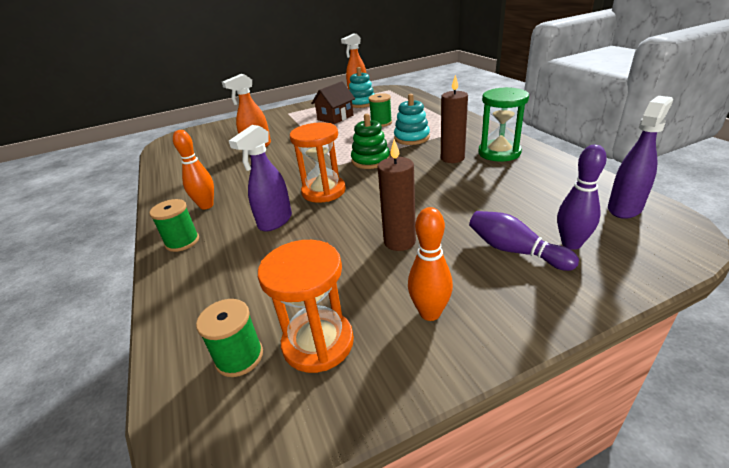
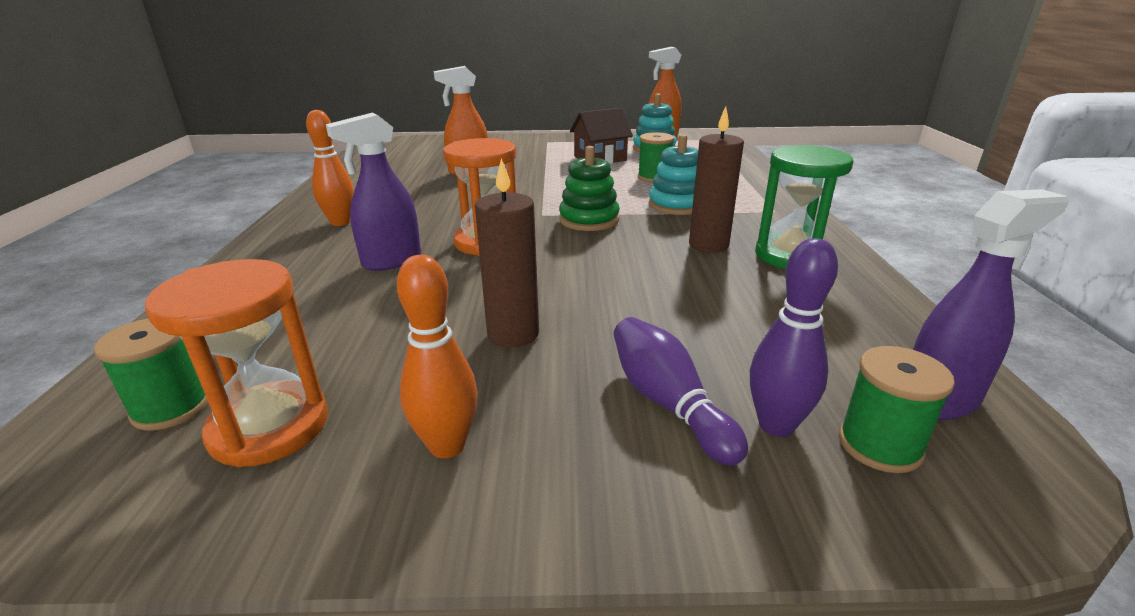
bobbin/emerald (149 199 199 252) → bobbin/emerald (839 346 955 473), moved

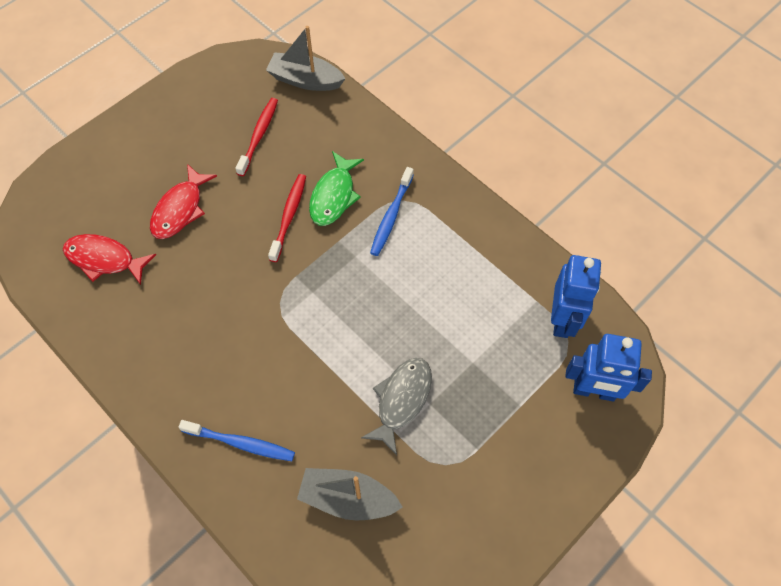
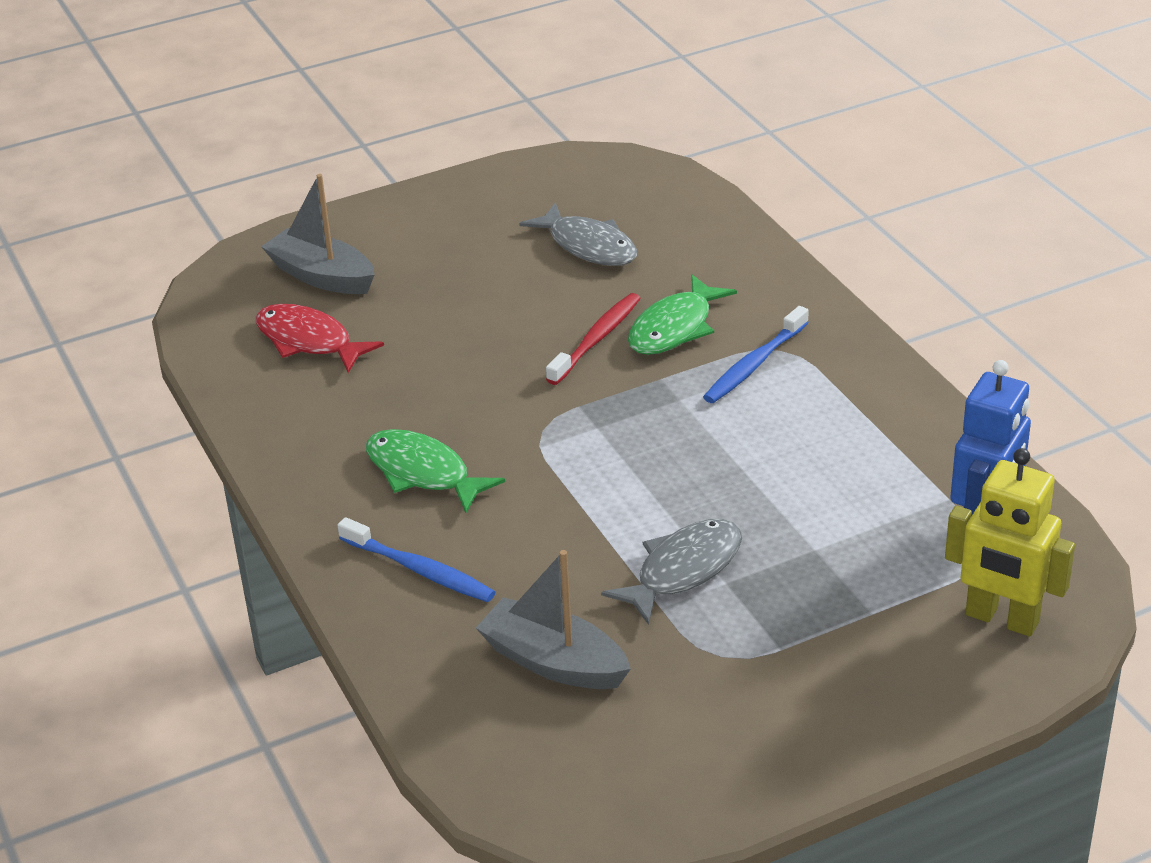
fish figure/scarlet (150 164 217 239) → -
tooth brush/scarlet (235 98 278 176) → fish figure/grey (519 202 637 266)
sailboat/grey (266 26 346 91) → sailboat/grey (261 174 375 294), moved
robot figure/cobalt (565 334 652 401) → robot figure/bright yellow (945 448 1075 637)
- → fish figure/emerald (366 429 505 513)

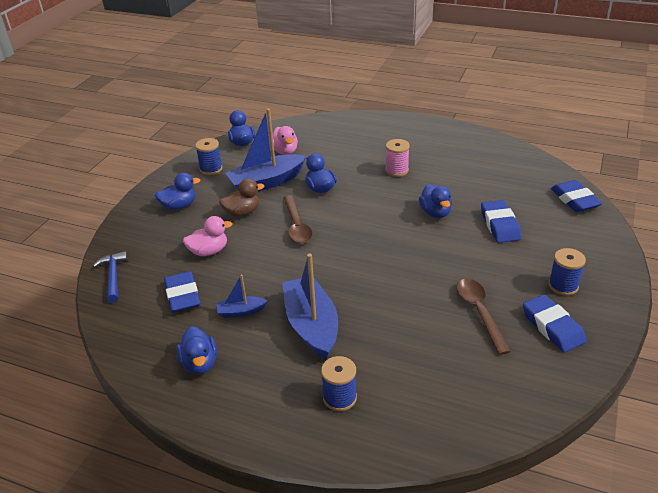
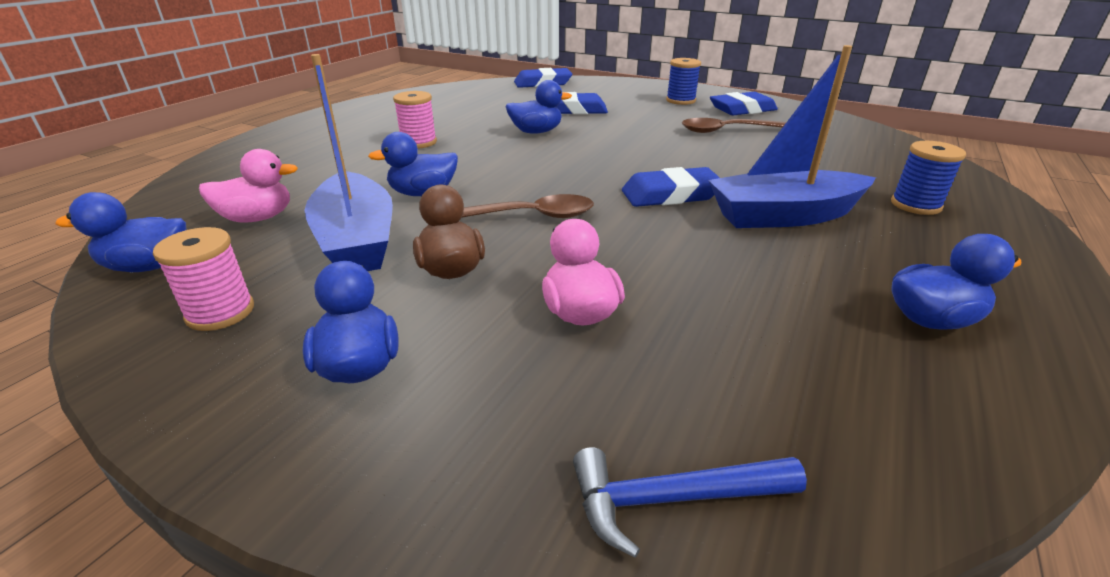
gum eraser/cobalt (164 271 200 312) → gum eraser/cobalt (622 167 720 207), moved
bobbin/cobalt (195 138 223 175) → bobbin/rose-pink (153 227 254 331)
sailboat/cobalt (217 275 268 318) → -

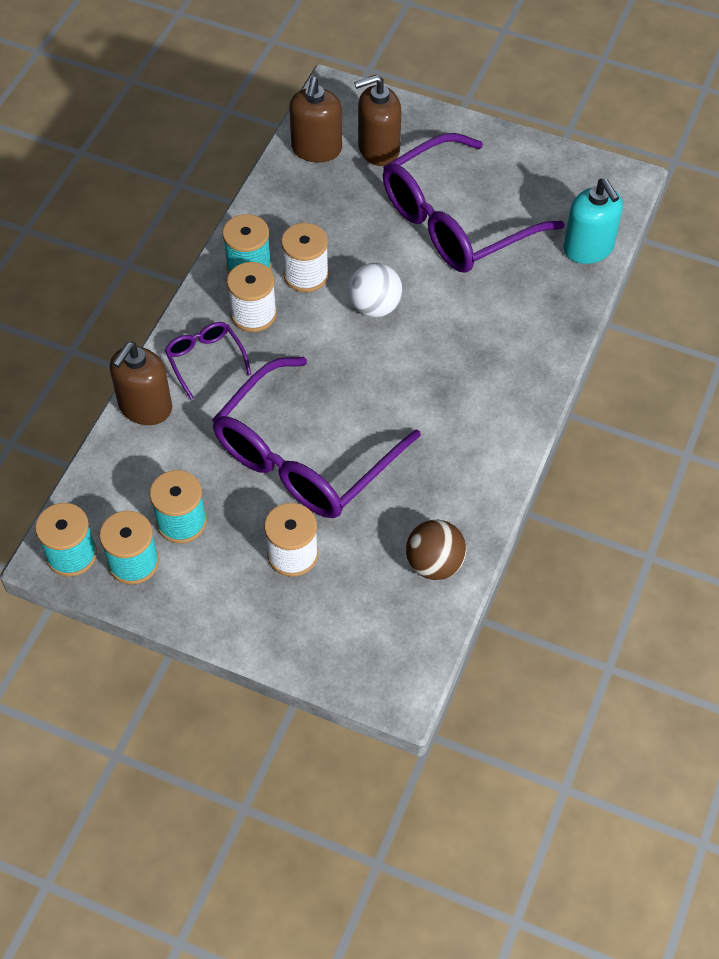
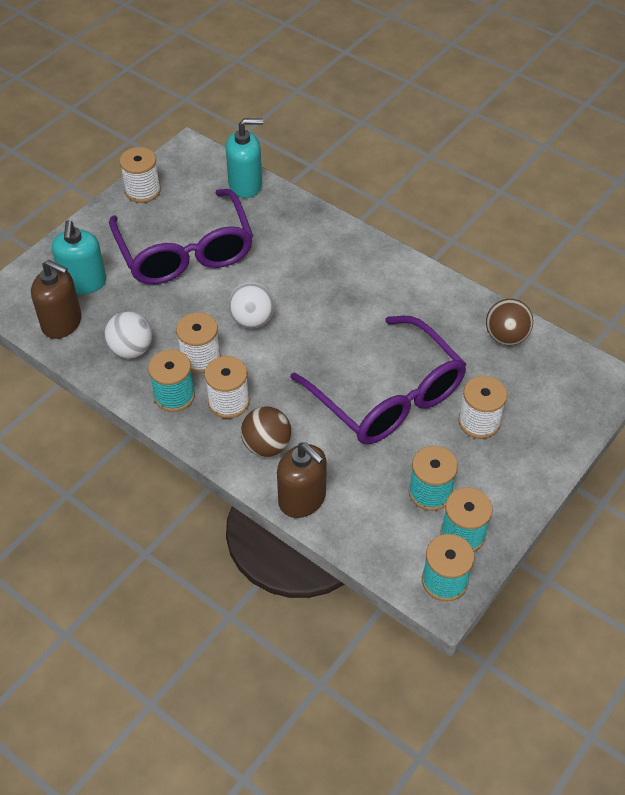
glasses/purple (165 322 251 400) → sphere/dark brown (241 407 291 457)
pump bottle/dark brown (354 75 401 166) → pump bottle/teal (52 220 106 294)
- → sphere/snow-white (104 311 152 359)
- → bobbin/snow-white (119 147 161 203)

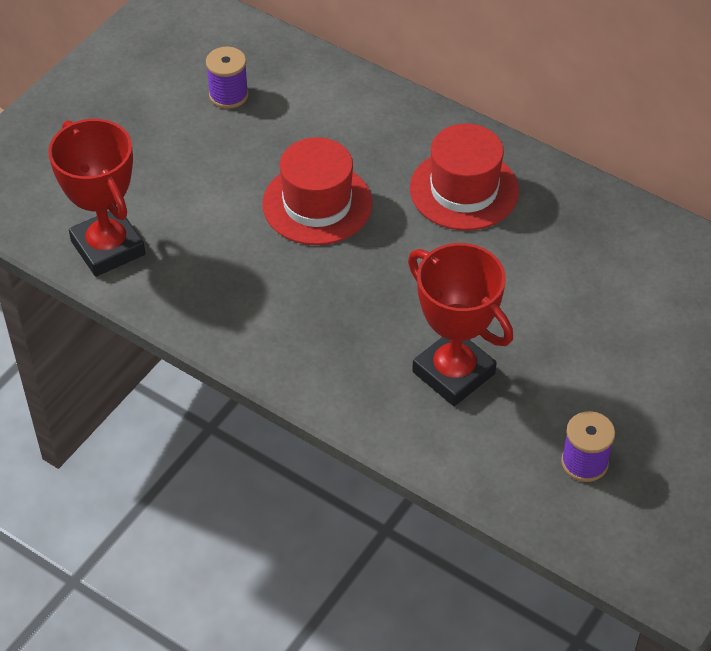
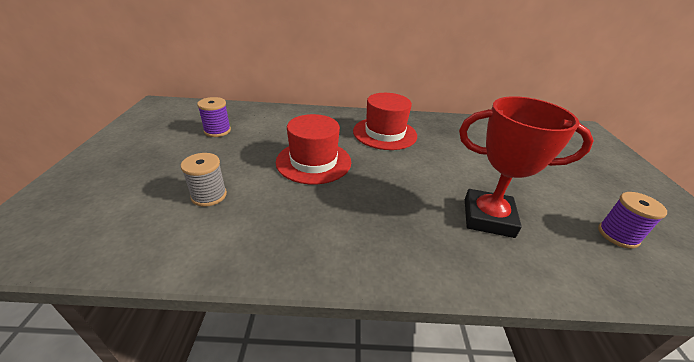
award cup/scarlet (48 119 145 277) → -
- → bobbin/grey (181 153 227 207)

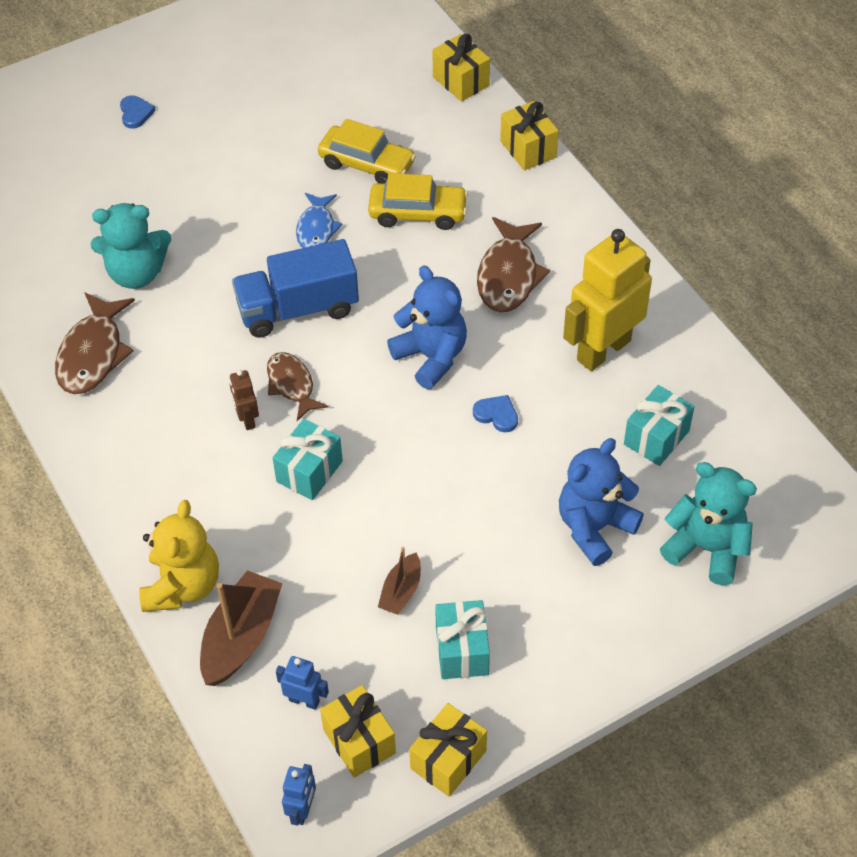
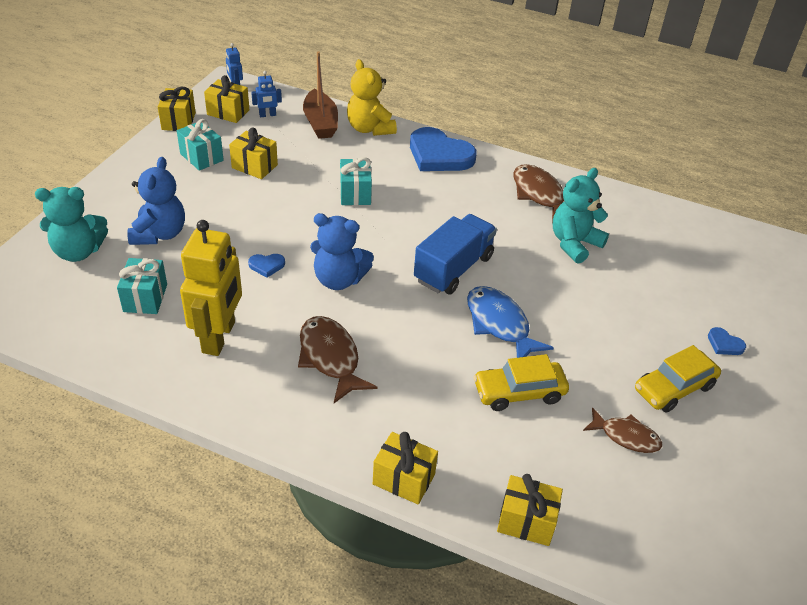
robot figure/dark brown (230 370 259 430) → -
fish figure/dark brown (267 352 329 421) → fish figure/dark brown (583 407 662 453), moved
fish figure/cobalt (296 193 342 248) → fish figure/cobalt (467 286 554 358), x1.53
toy car/bright yellow (368 173 468 230) → toy car/bright yellow (635 345 721 413), moved
sailboat/dark brown (378 547 421 615) → present/bright yellow (229 128 278 179)
- → love heart/cobalt (410 127 477 171)

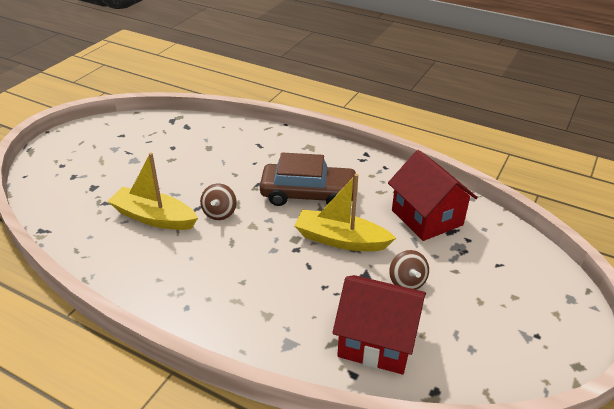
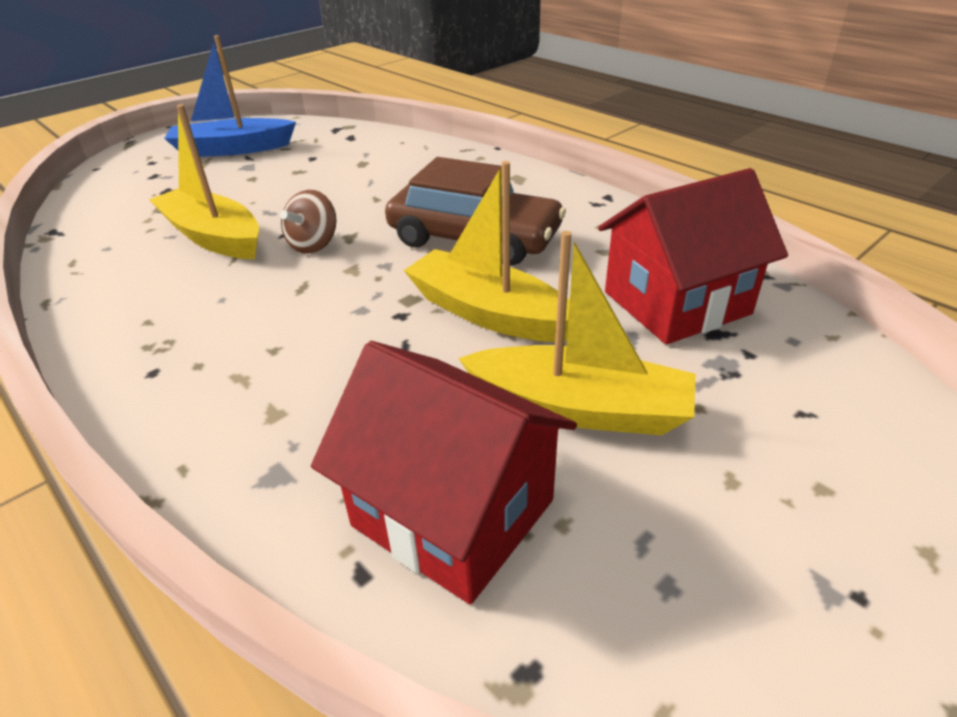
toy house/scarlet (388 150 478 241) → toy house/scarlet (598 168 788 344), 75 degrees clockwise
whirligig/dark brown (389 250 429 290) → sailboat/bright yellow (458 231 696 435)
- → sailboat/cobalt (164 35 296 157)

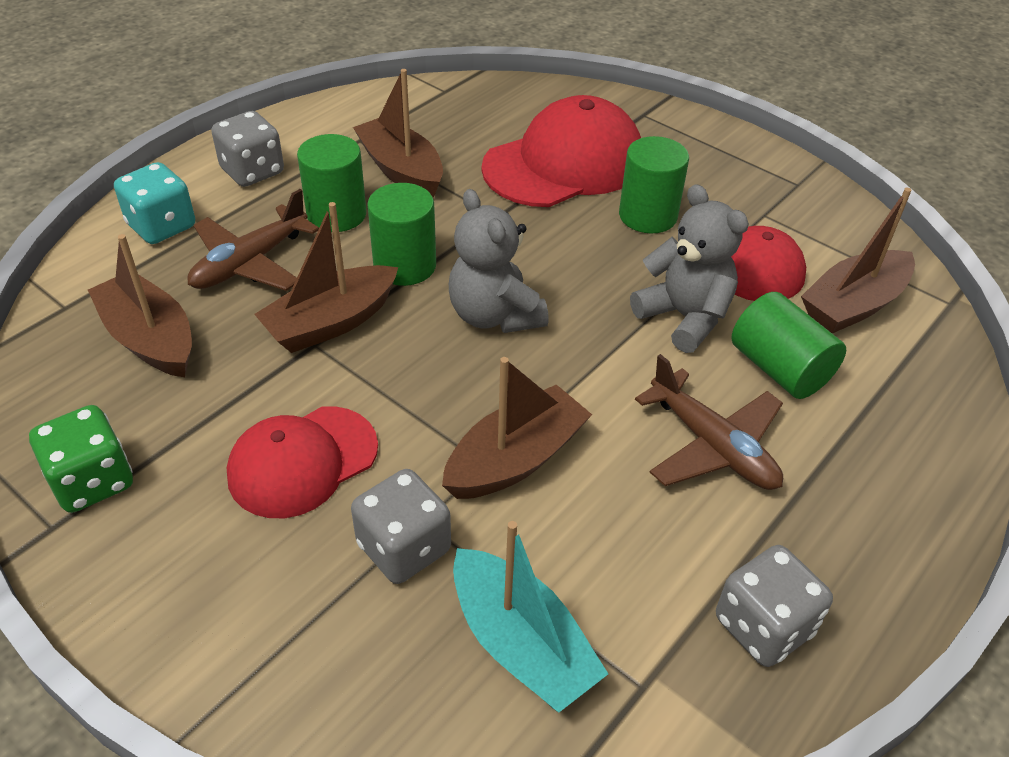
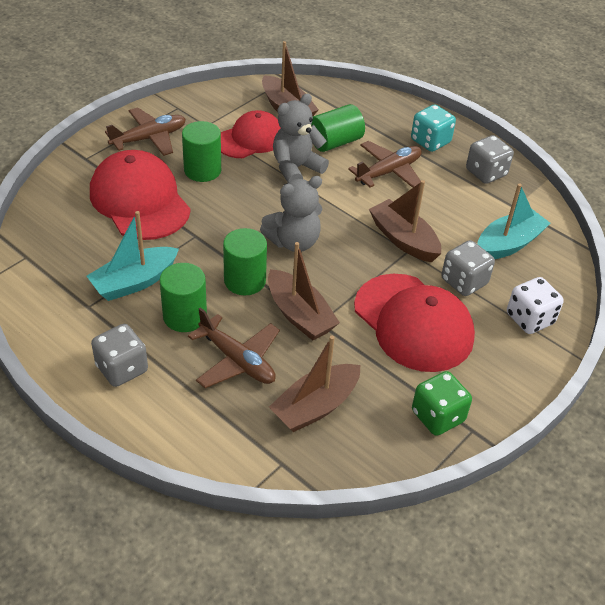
game die/teal (114 162 195 244) → game die/teal (411 105 456 152), moved
cap/scarlet (227 406 378 518) → cap/scarlet (354 274 475 372), x1.52
sailboat/dark brown (353 69 443 198) → sailboat/teal (87 211 179 301)
- → toy plane/dark brown (105 107 186 156)
- → game die/snow-white (507 277 564 334)

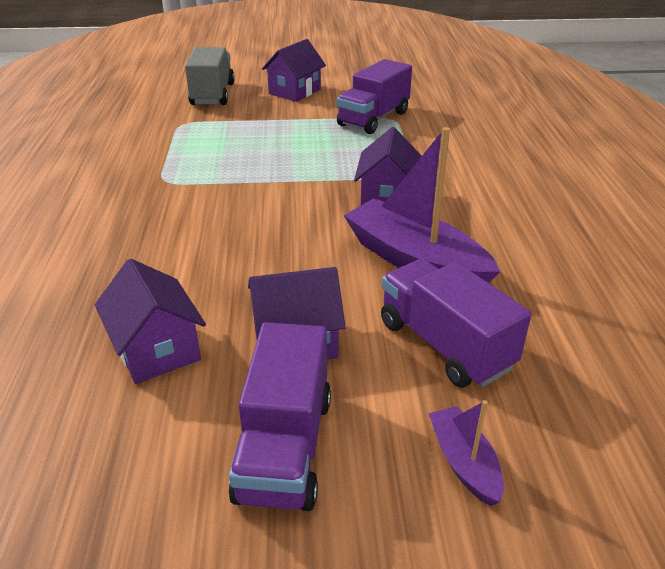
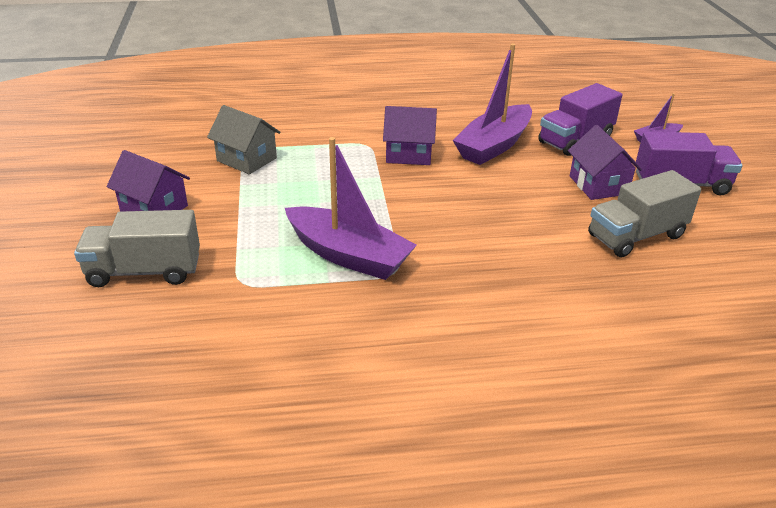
toy house/purple (95 259 206 384) → truck/grey (588 170 701 258)
truck/purple (337 59 412 134) → toy house/grey (207 105 281 174)
- → sailboat/purple (285 137 417 280)

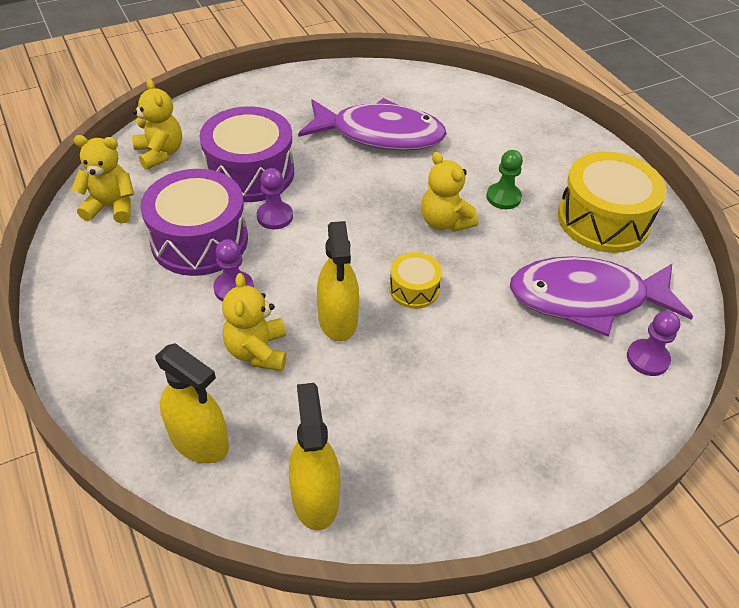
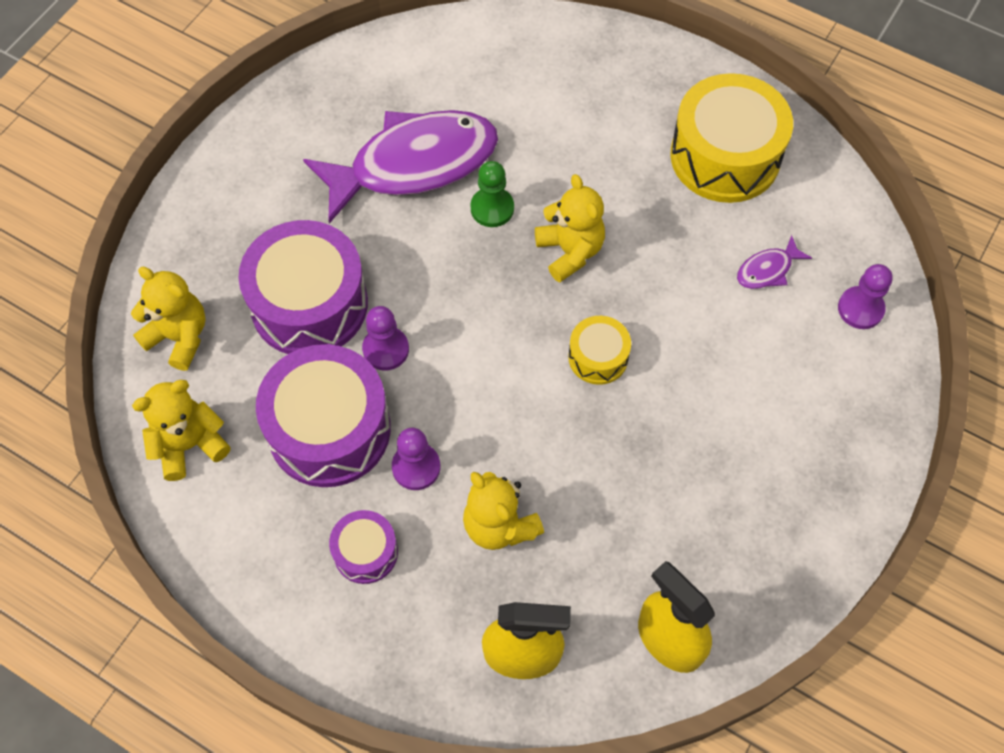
sprayer/bright yellow (317 221 359 342) → -
teddy bear/bright yellow (421 152 478 232) → teddy bear/bright yellow (535 174 605 282), 135 degrees counterclockwise
chess pawn/emerald (486 150 523 209) → chess pawn/emerald (471 161 514 227), moved
fish figure/purple (510 256 693 337) → fish figure/purple (737 235 812 289), x0.40
- → drum/purple (329 510 398 584)

